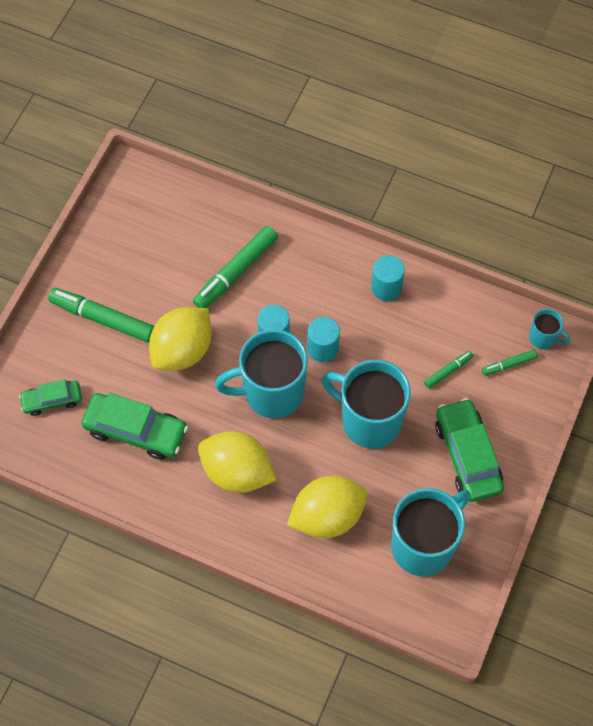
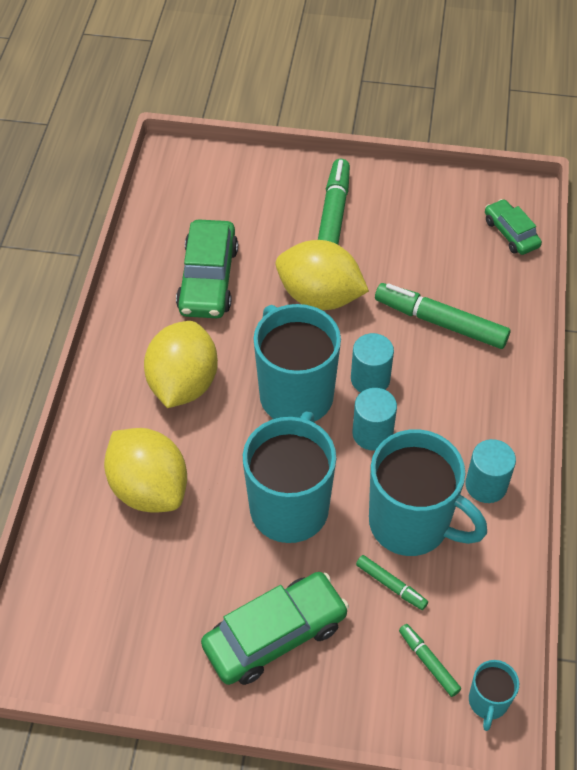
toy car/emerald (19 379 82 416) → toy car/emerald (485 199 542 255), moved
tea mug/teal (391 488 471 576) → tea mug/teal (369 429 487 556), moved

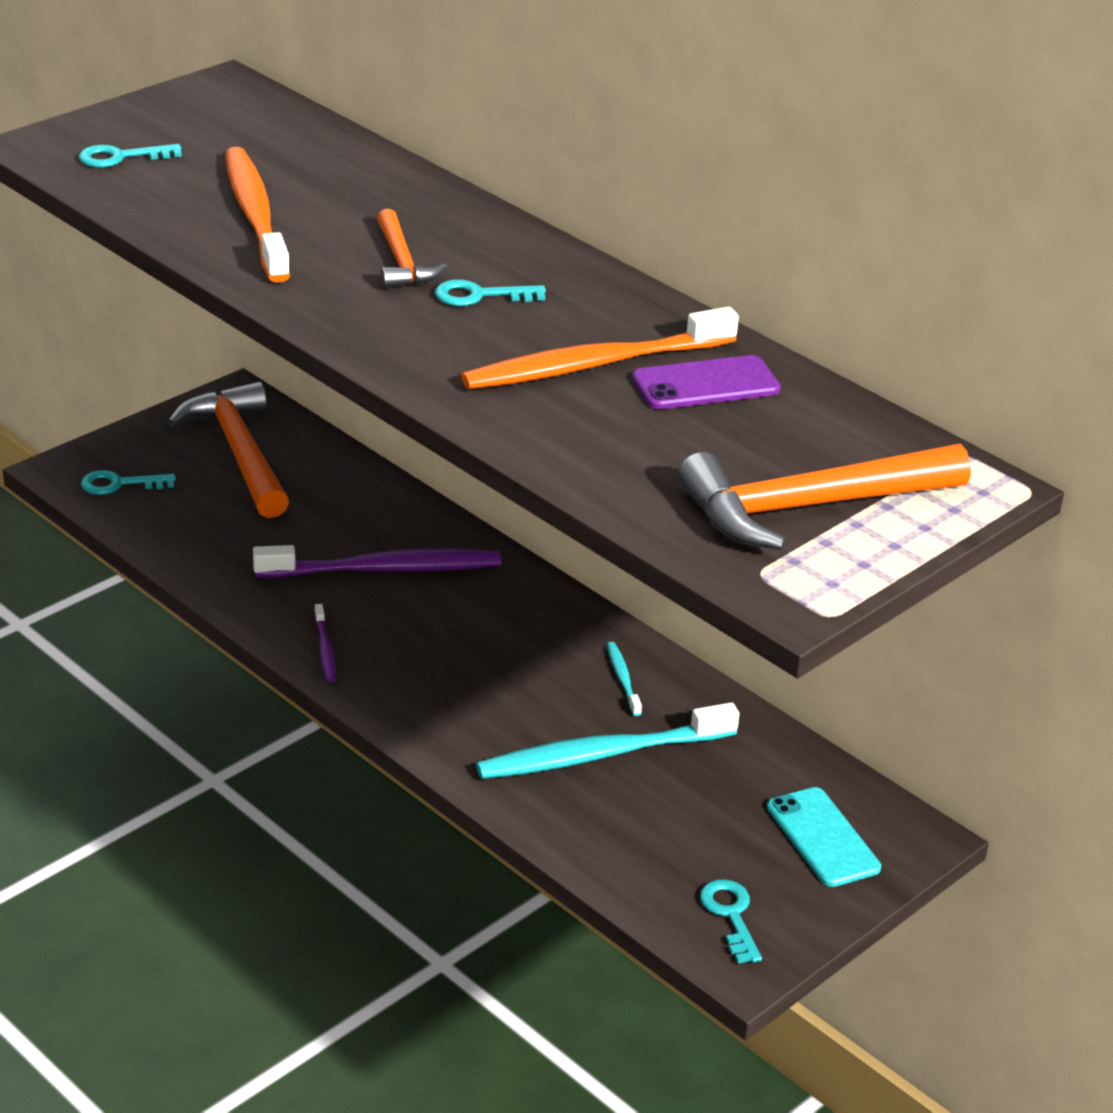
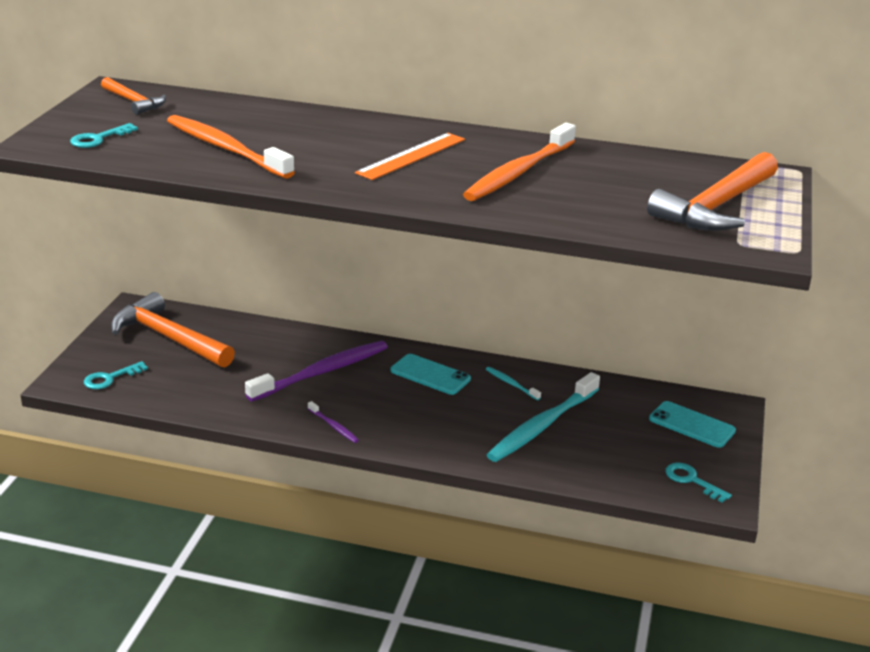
carpenter's hammer/orange (377 209 448 289) → carpenter's hammer/orange (101 77 166 115), moved
latchkey/teal (435 279 546 306) → straightedge/orange (355 133 465 180)
mobile phone/purple (632 355 781 409) → -
- → mobile phone/teal (390 354 471 395)

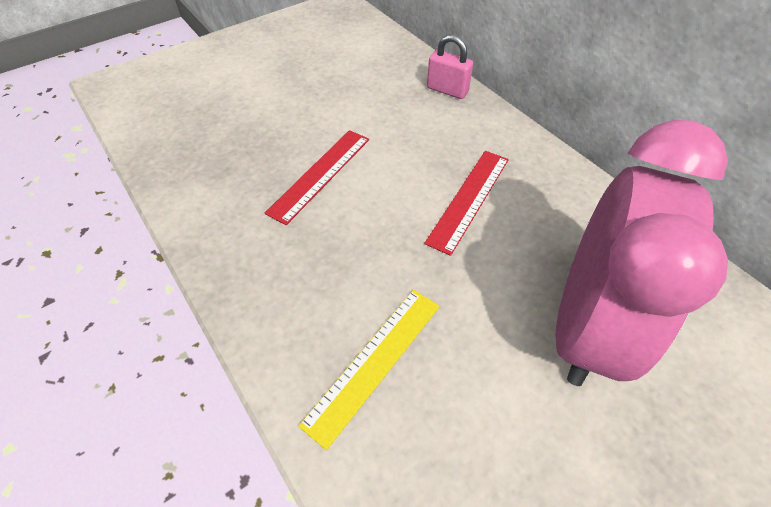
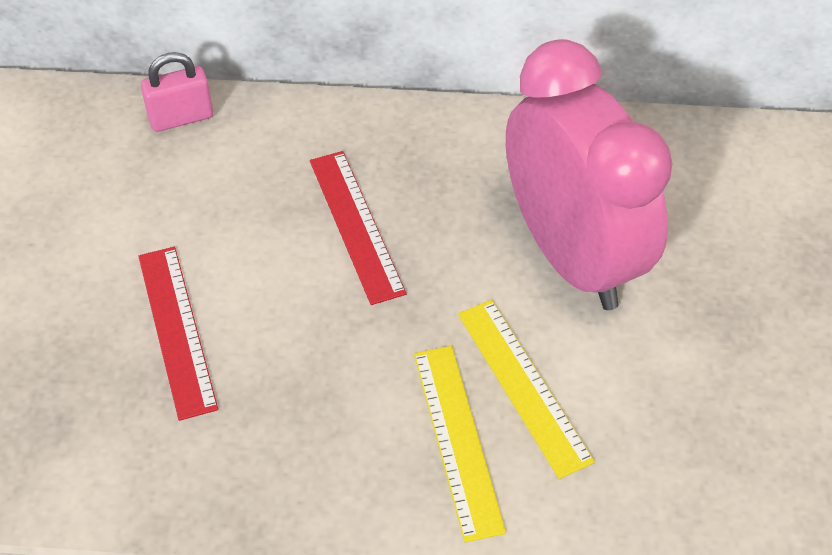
- → straightedge/bright yellow (458 300 595 479)

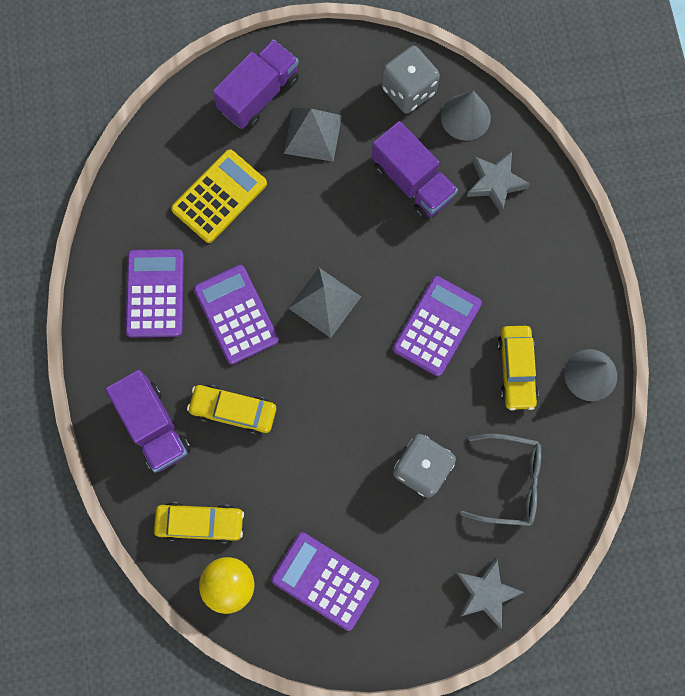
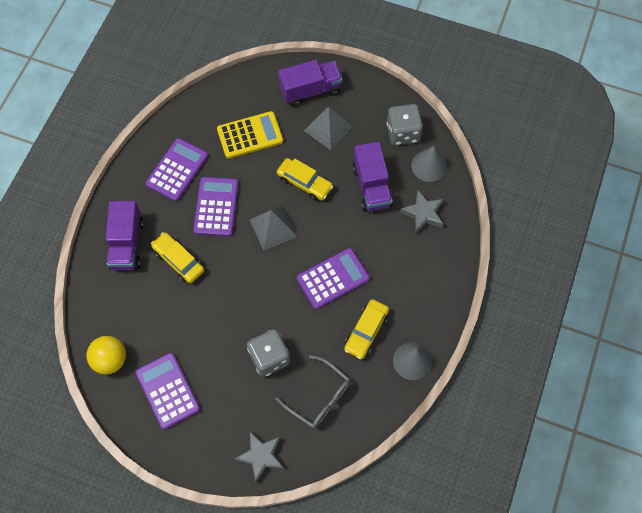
toy car/bright yellow (154 502 244 544) → toy car/bright yellow (277 158 334 201), moved

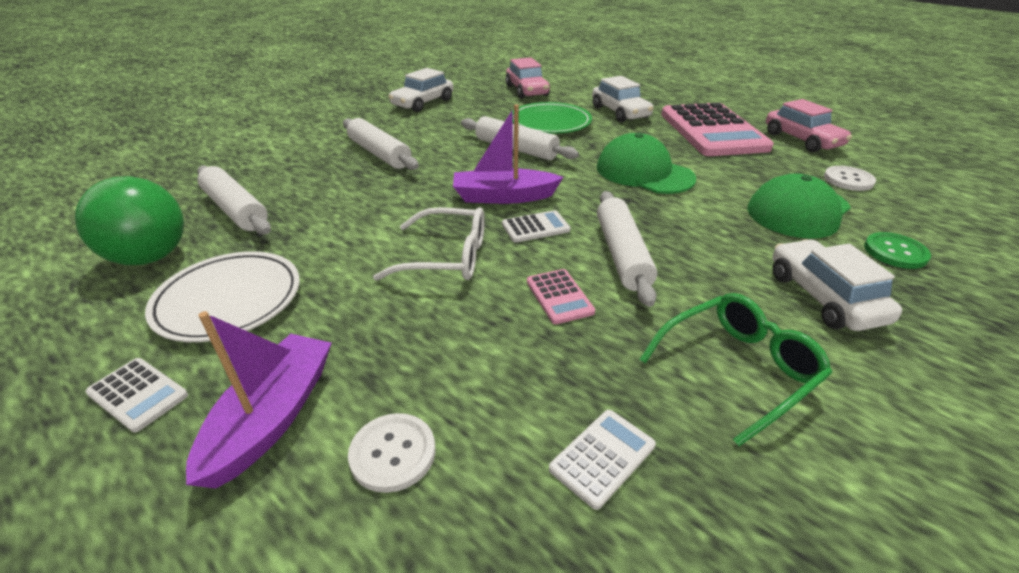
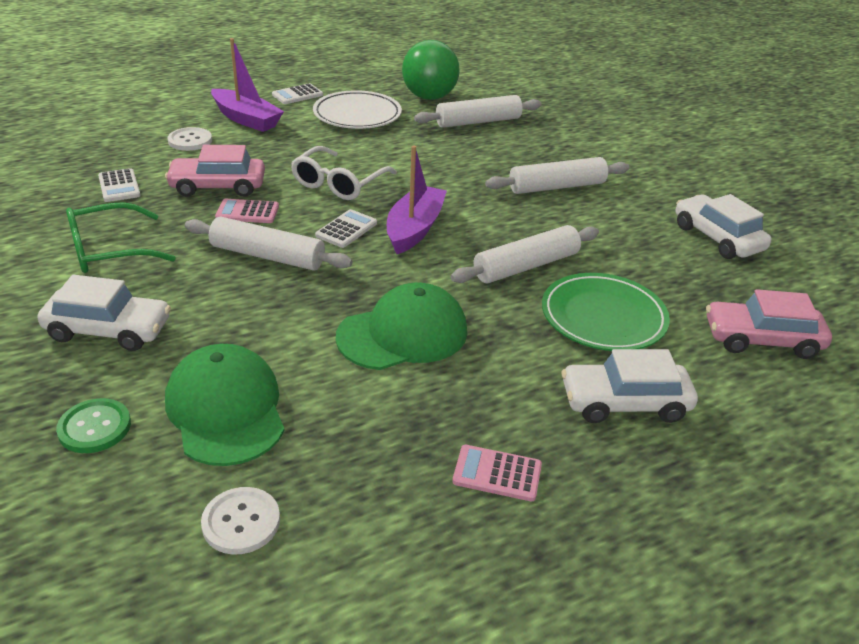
pocket calculator/snow-white (502 210 571 243) → pocket calculator/snow-white (315 209 377 248), 150 degrees counterclockwise
glasses/emerald (639 293 832 446) → glasses/emerald (66 202 176 273), 75 degrees clockwise
pocket calculator/rose-pink (661 103 774 156) → pocket calculator/rose-pink (452 445 542 501), x0.40
toy car/rose-pink (766 99 852 152) → toy car/rose-pink (165 145 265 197), moved

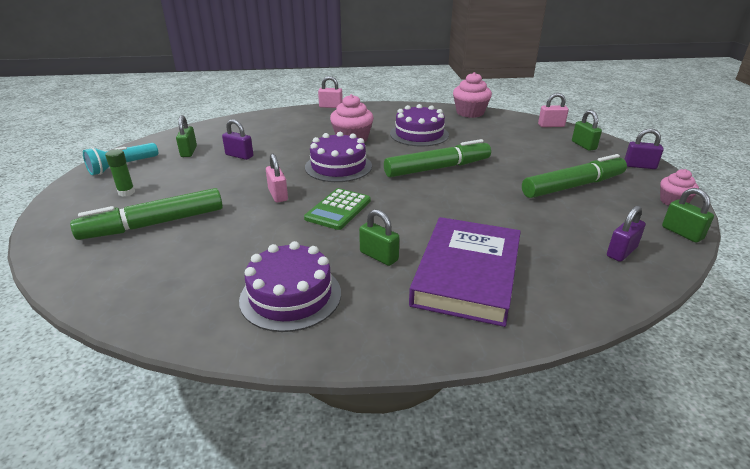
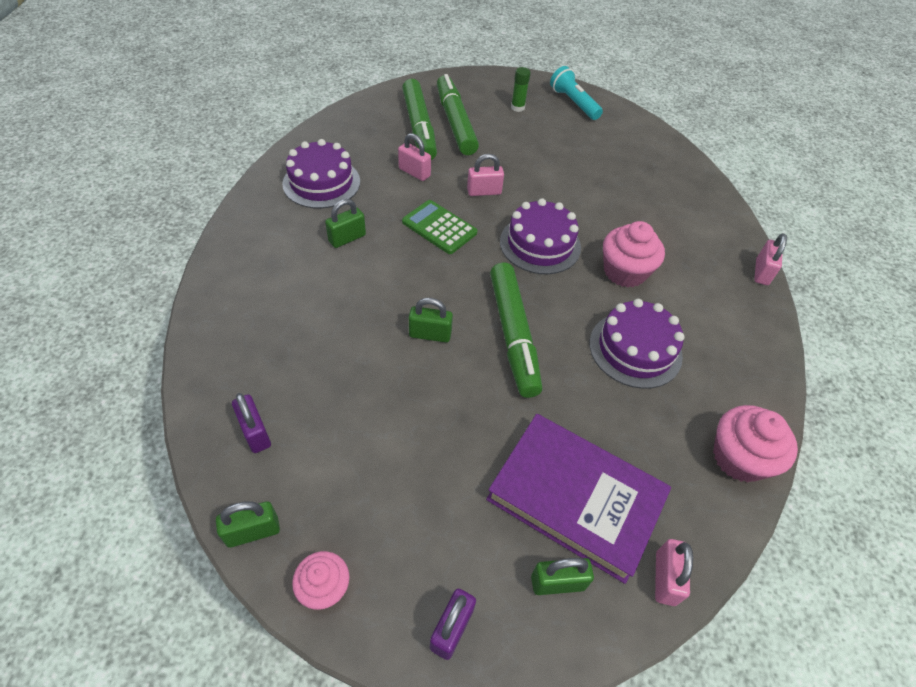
lock/emerald (176 115 197 157) → lock/emerald (409 298 453 342), moved
lock/purple (222 119 253 160) → -
hardback/purple (409 217 521 327) → hardback/purple (486 414 671 584), moved
felt pen/emerald (522 154 627 198) → felt pen/emerald (402 79 437 160), moved
- → lock/rose-pink (398 133 431 181)

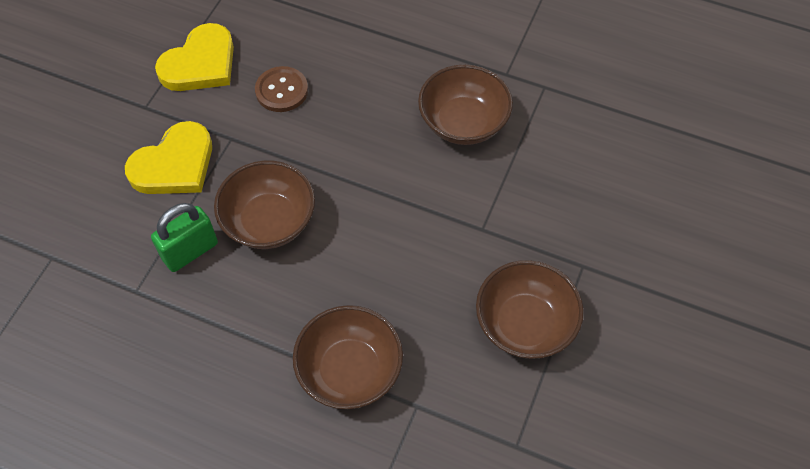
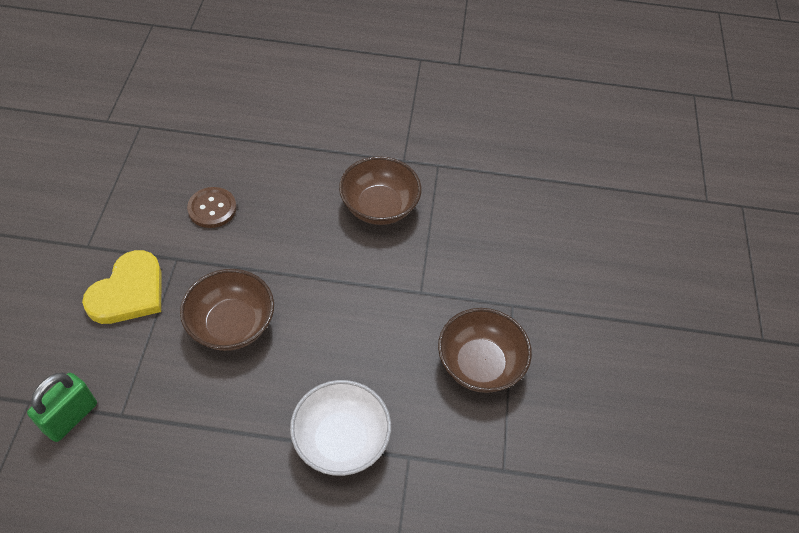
lock/emerald (151 203 218 272) → lock/emerald (27 373 97 442), moved
love heart/bright yellow (155 23 234 91) → -
serving bowl/dark brown (293 305 403 409) → serving bowl/snow-white (290 380 391 476)

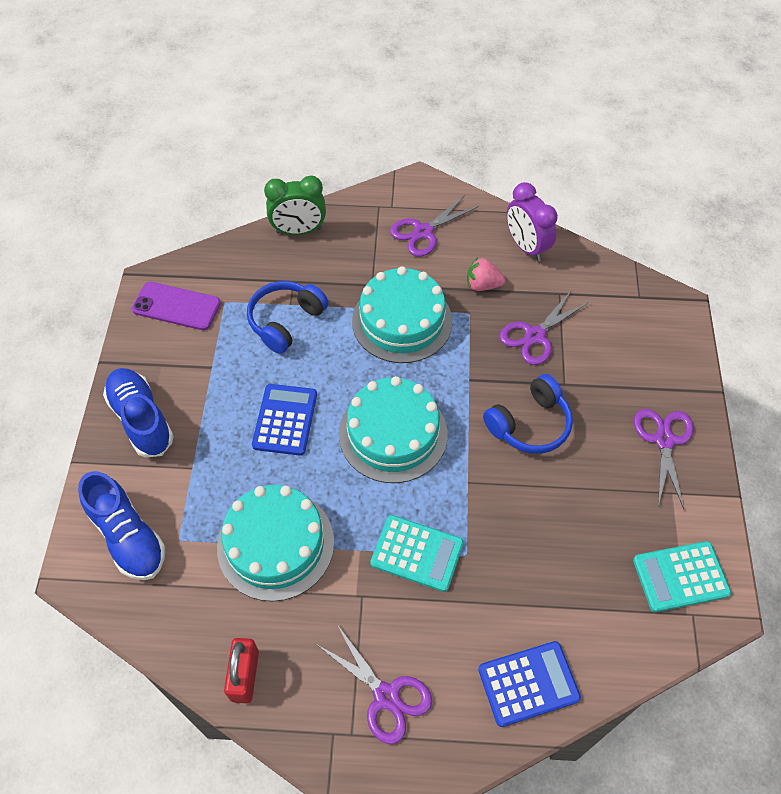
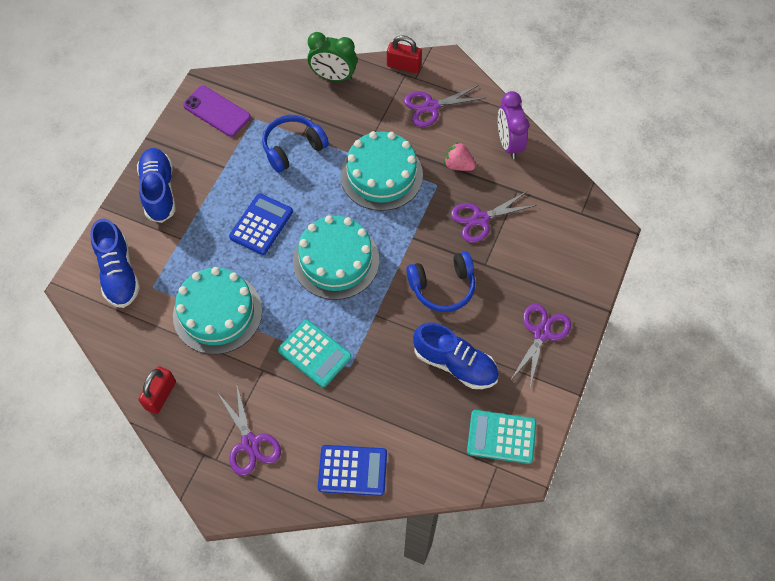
- → lock/scarlet (387 35 422 73)
- → sneaker/cobalt (413 322 499 389)

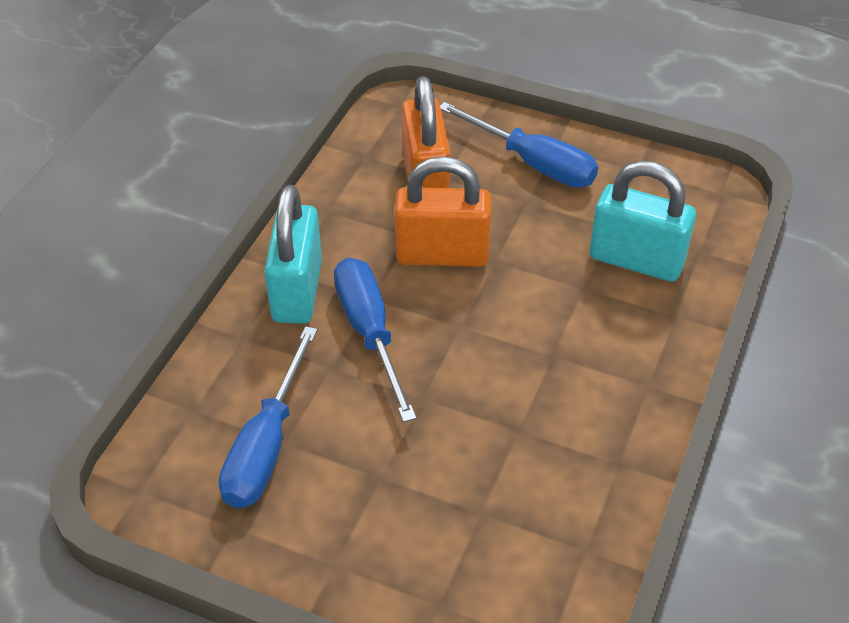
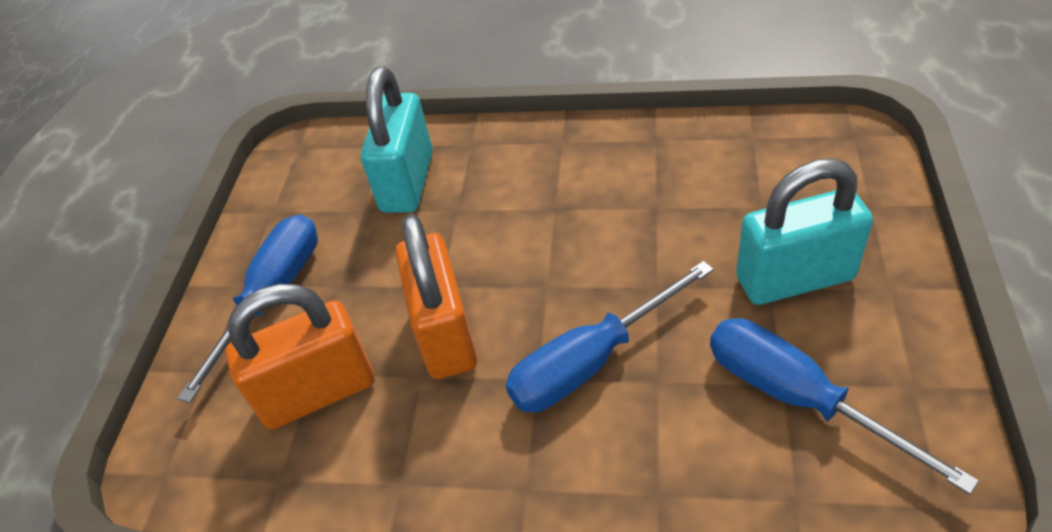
hand screwdriver/cobalt (219 326 317 508) → hand screwdriver/cobalt (710 318 979 495), 135 degrees counterclockwise
lock/teal (264 185 322 324) → lock/teal (736 158 873 305), moved

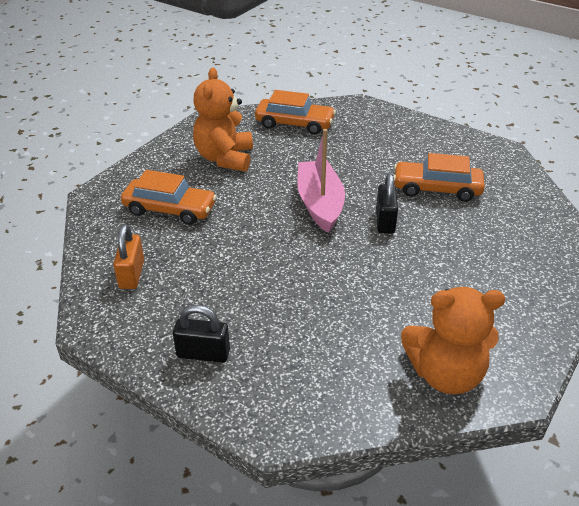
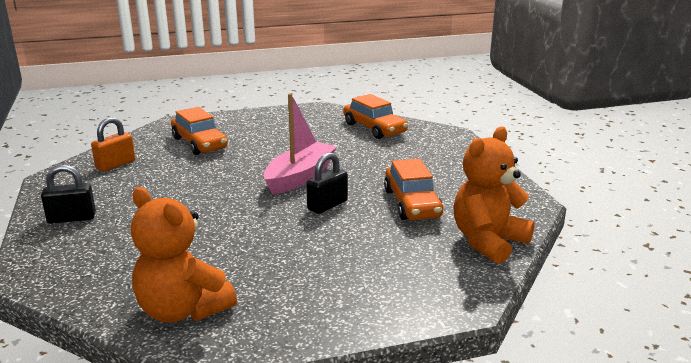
lock/ebony (173 305 230 363) → lock/ebony (41 164 96 224), 60 degrees counterclockwise
teddy bear/orange (193 67 253 172) → teddy bear/orange (453 127 535 264), moved
toy car/orange (393 153 485 202) → toy car/orange (384 159 443 220), 150 degrees counterclockwise

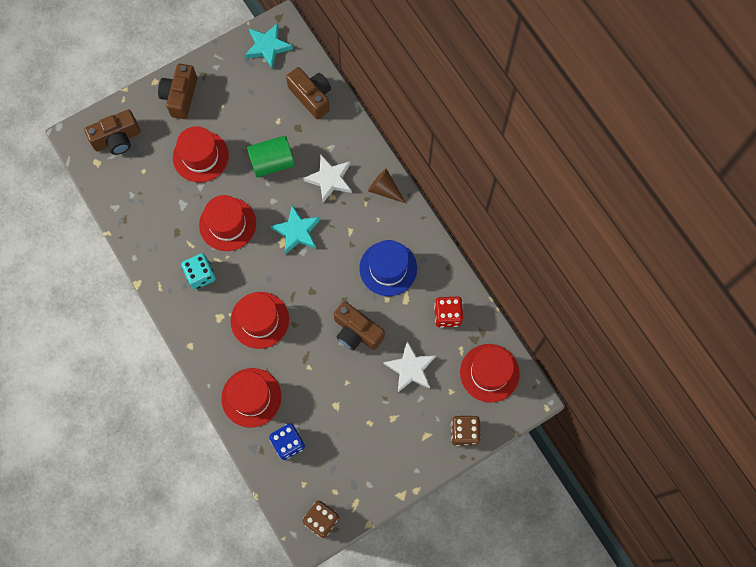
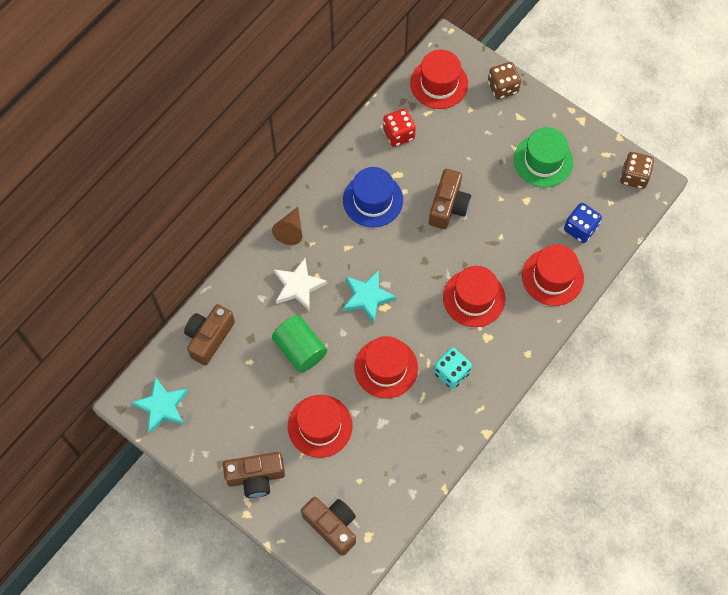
five-pointed star/snow-white (384 341 436 392) → -
- → top hat/emerald (514 127 573 188)

